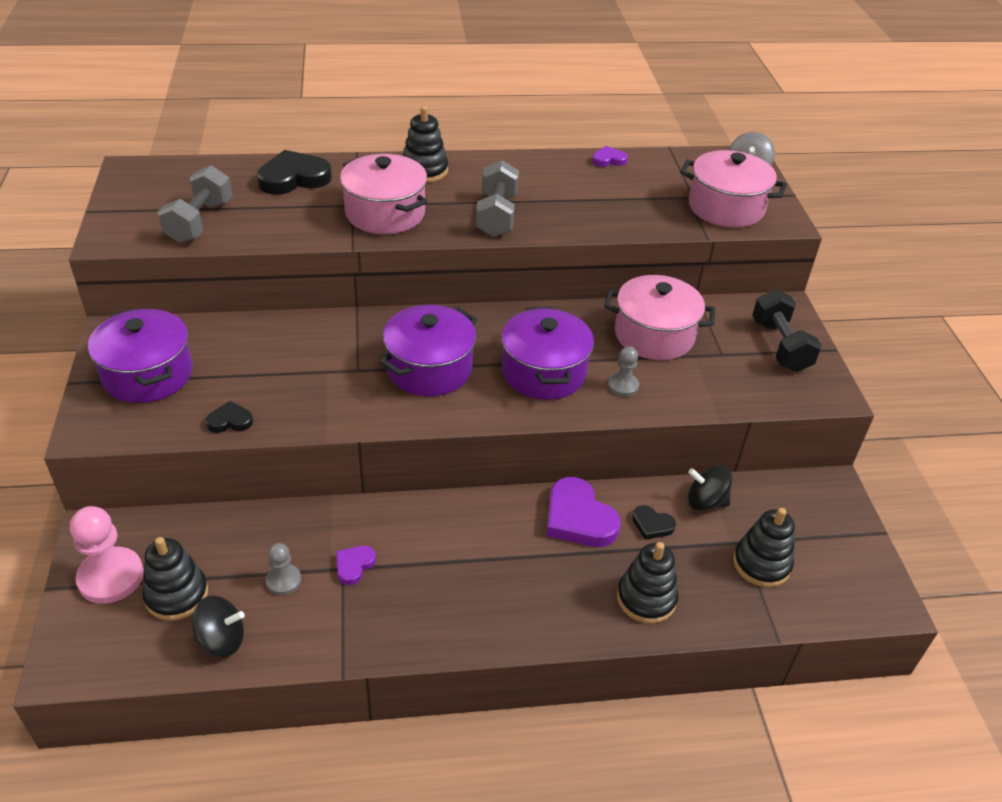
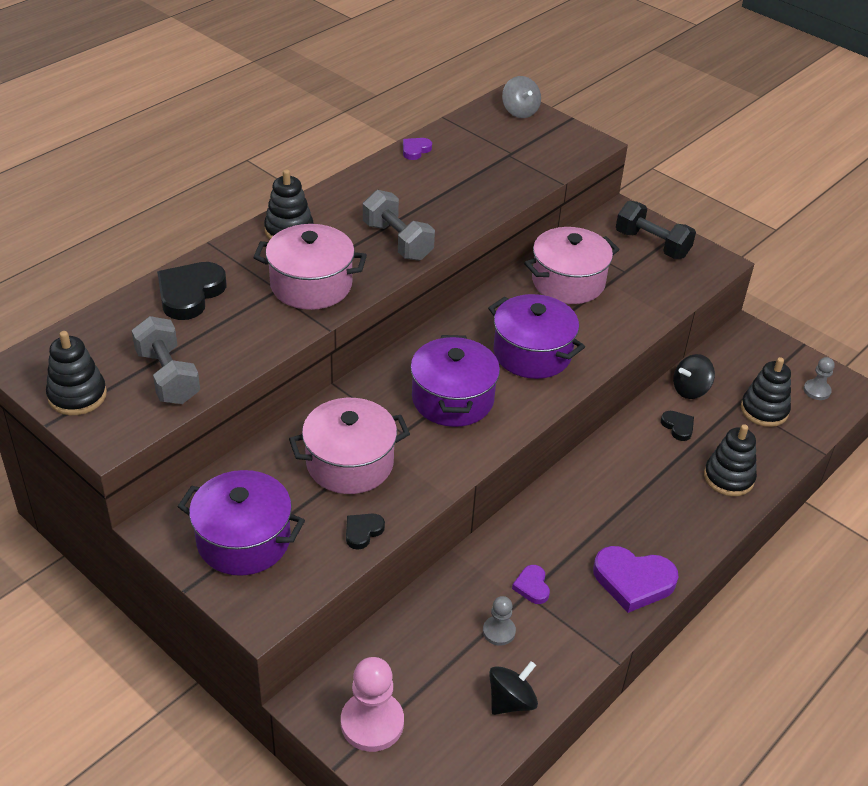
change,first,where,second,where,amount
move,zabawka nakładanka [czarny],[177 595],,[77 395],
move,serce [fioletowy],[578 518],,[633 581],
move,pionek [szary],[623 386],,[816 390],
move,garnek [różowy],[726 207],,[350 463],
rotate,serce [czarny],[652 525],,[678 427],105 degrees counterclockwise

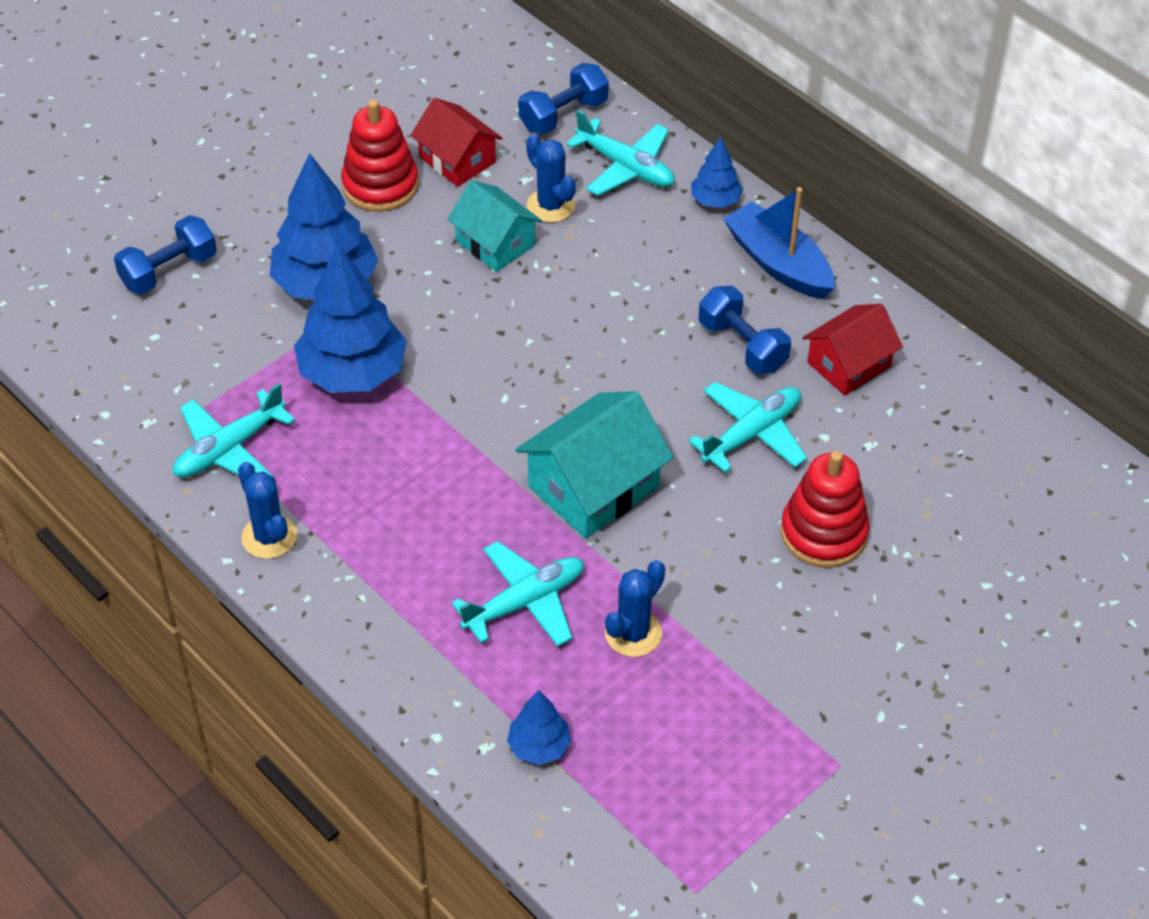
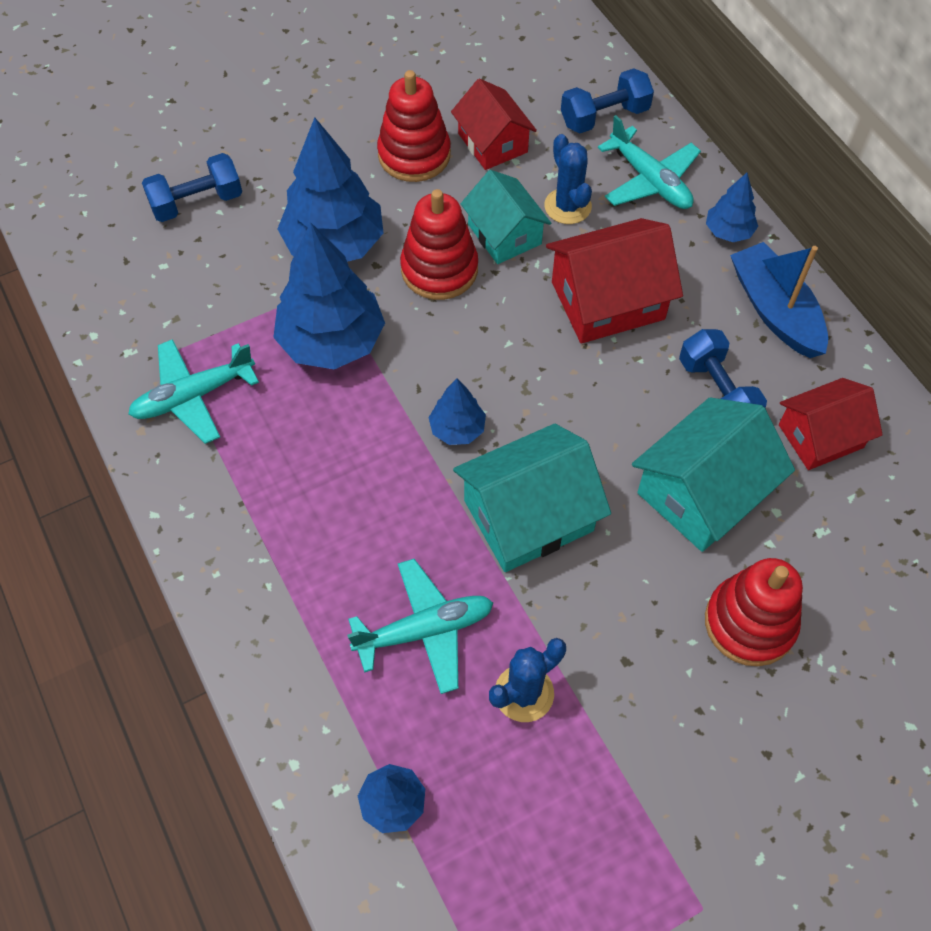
change,first,where,second,where,amount
delete,kaktus [niebieski],[269 537],,,
insert,,,zabawka nakładanka [czerwony],[439 269],
insert,,,drzewko [niebieski],[457 429],
insert,,,domek [czerwony],[608 300],
replace,samolot [turkusowy],[752 433],domek [turkusowy],[702 492],

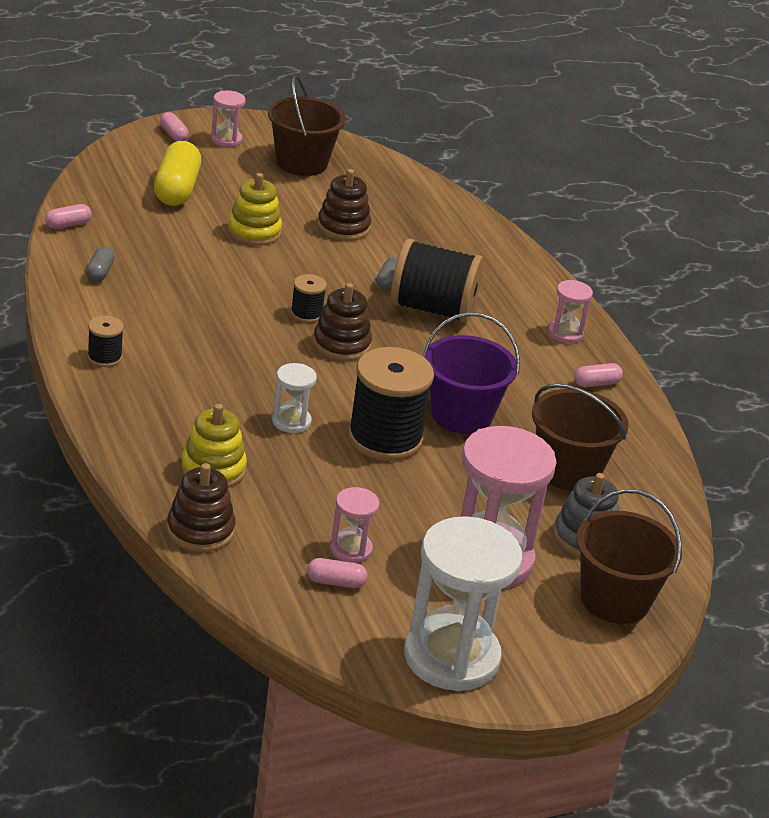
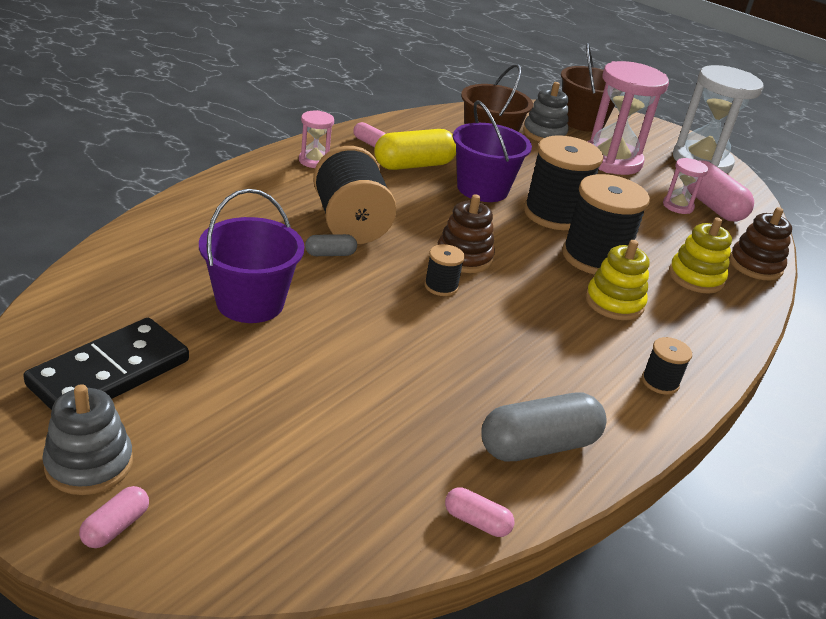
change,first,where,second,where,amount
move,kapsułka [żółty],[176 189],,[414 165],
move,zabawka nakładanka [żółty],[254 232],,[614 303],
replace,klepsydra [różowy],[226 139],zabawka nakładanka [szary],[89 464],
replace,wiadro [brązowy],[301 163],kostka domina [czarny],[109 373],
replace,klepsydra [biały],[291 421],szpulka [czarny],[594 257],
replace,zabawka nakładanka [brązowy],[343 227],wiadro [fioletowy],[250 302],
resize,kapsułka [szary],[100 272],,[538 446],x2.03
resize,kapsułka [różowy],[335 582],,[711 206],x2.03

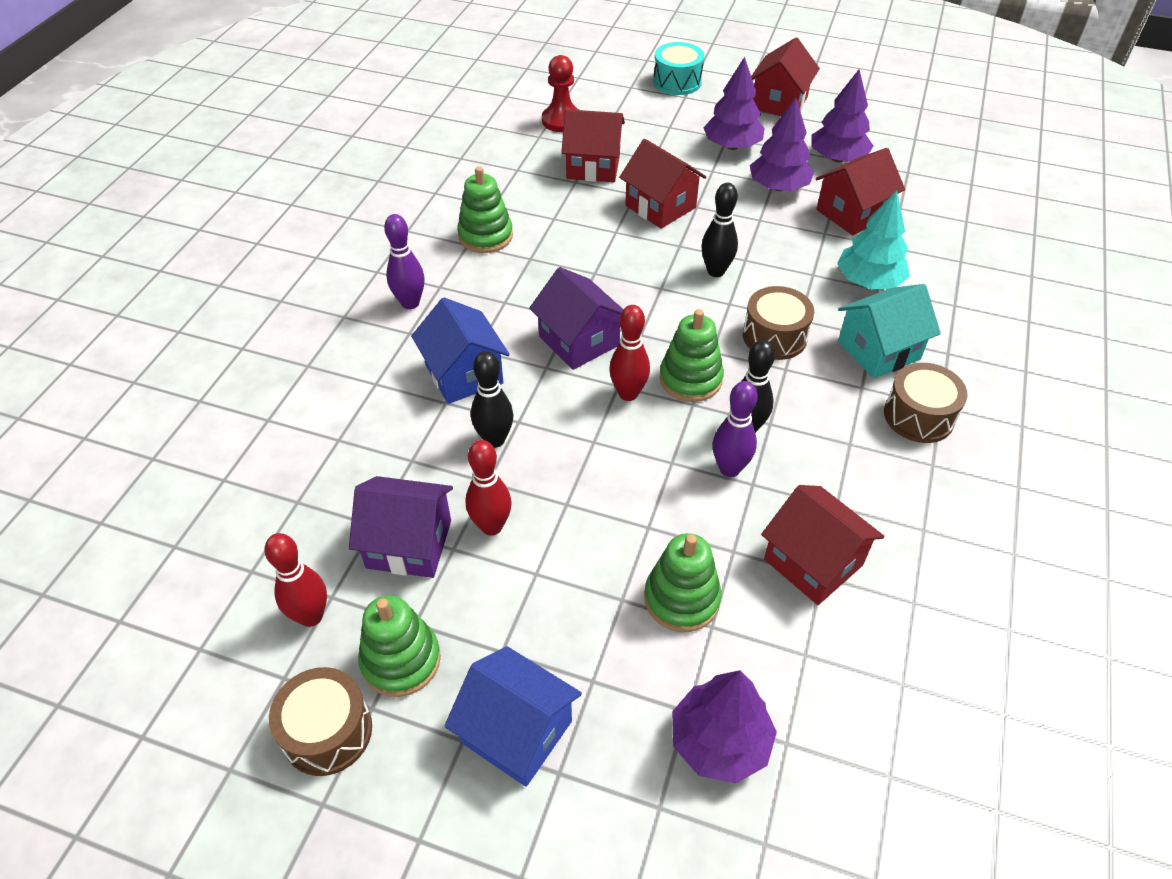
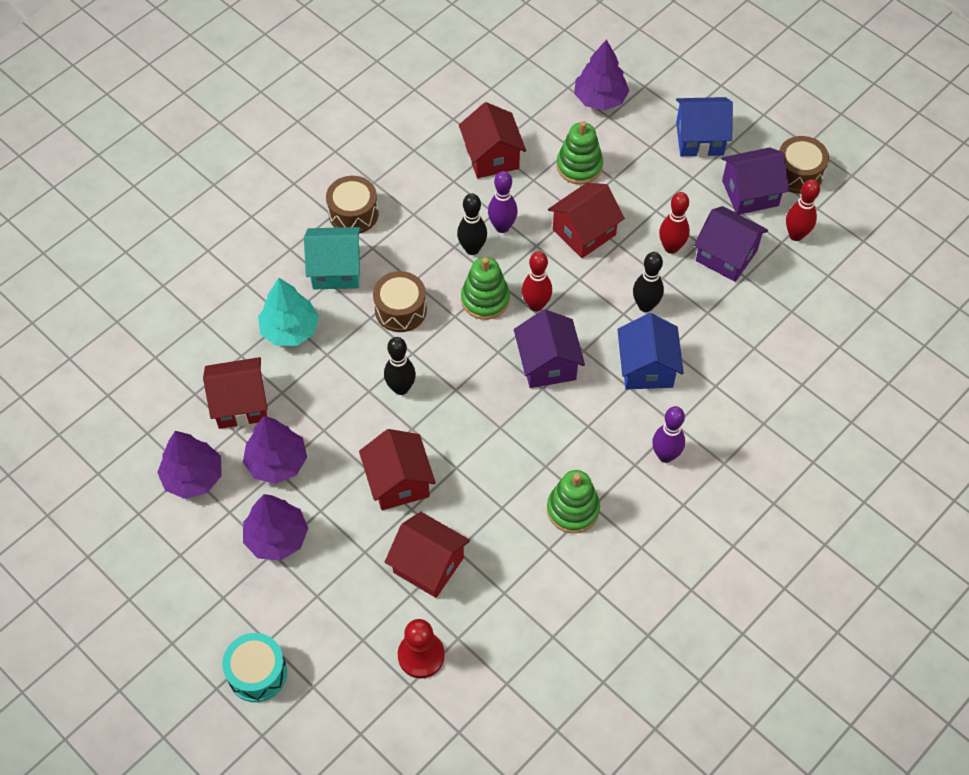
change,first,where,second,where,amount
move,domek [czerwony],[779 103],,[584 232],
replace,zabawka nakładanka [zielony],[401 660],domek [fioletowy],[750 193],
rotate,domek [niebieski],[517 732],,[699 139],60 degrees counterclockwise

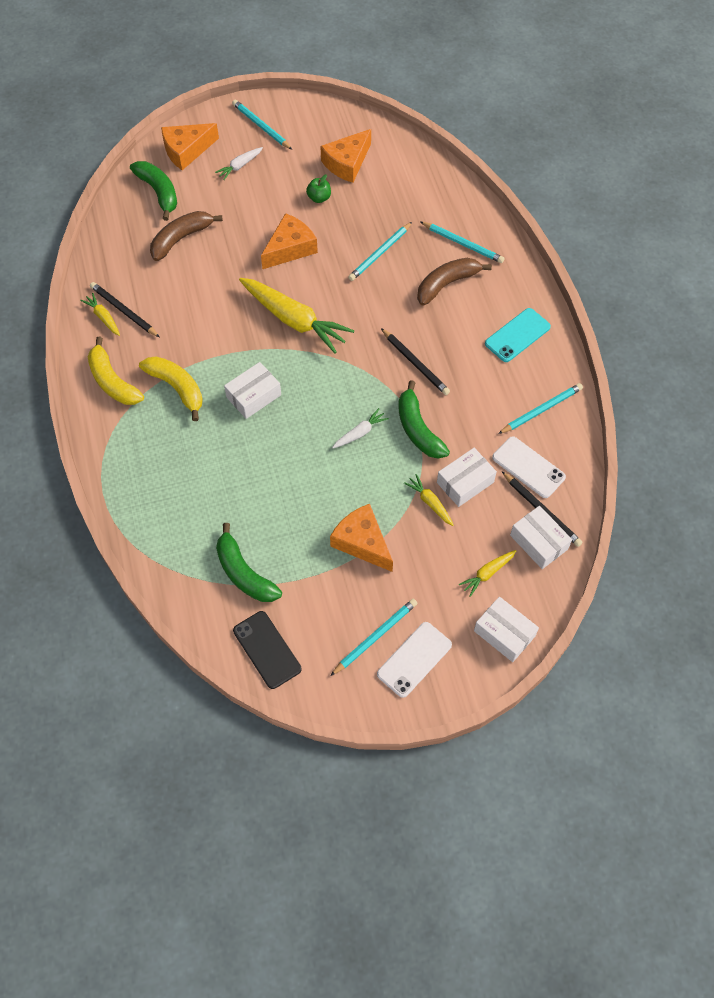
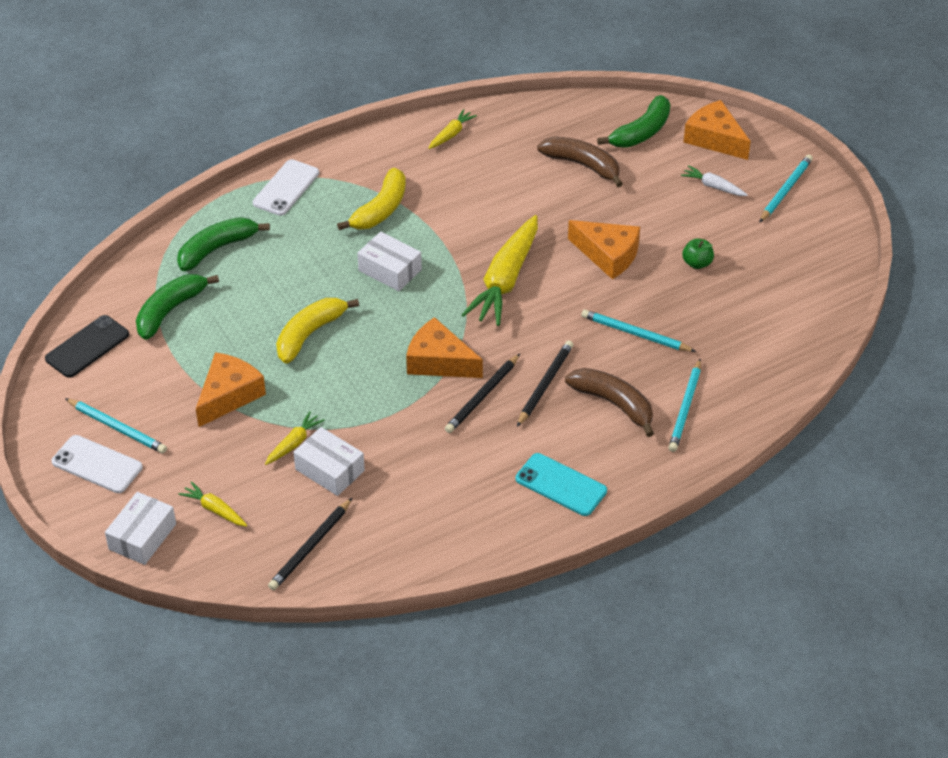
change,first,where,second,where,amount
delete,marchewka [biały],[360 433],,,
delete,ołówek [turkusowy],[541 410],,,
delete,pudełko [biały],[538 542],,,
move,banan [żółty],[112 381],,[309 334],
move,ołówek [czarny],[124 311],,[544 384],
move,ser [pomarańczowy],[347 163],,[439 361],
move,banan [zielony],[418 429],,[217 249],
move,telefon [biały],[528 467],,[286 188],

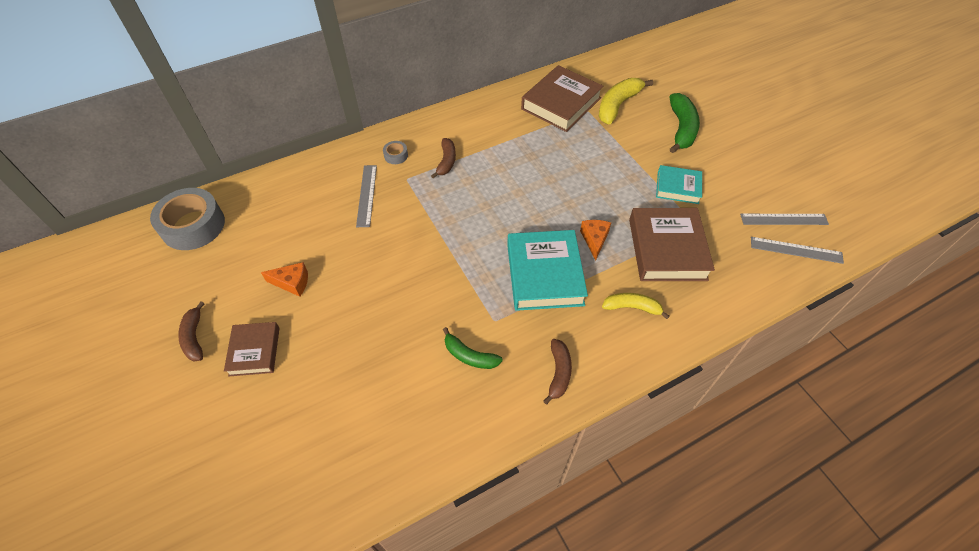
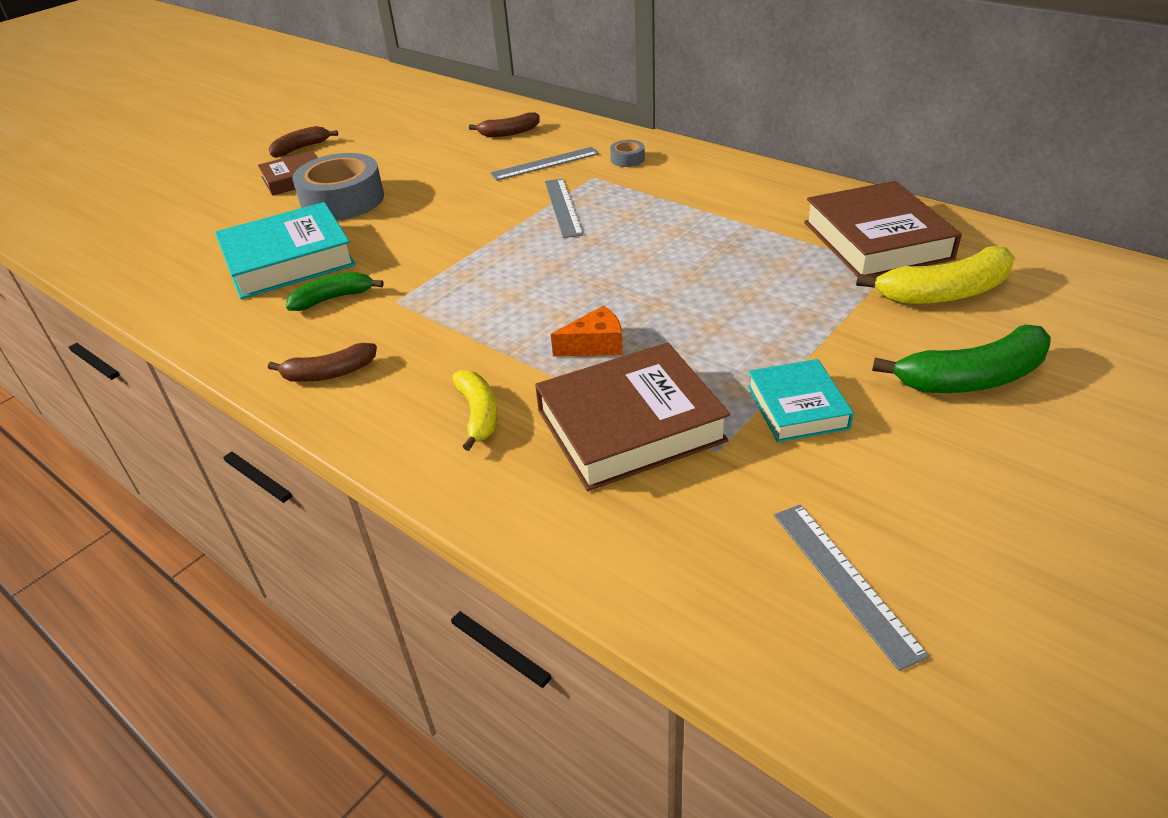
change,first,where,second,where,amount
delete,ser [pomarańczowy],[292 283],,,
move,taśma klejąca [szary],[193 226],,[342 200],
move,banan [brązowy],[446 161],,[509 133],
move,książka [turkusowy],[544 274],,[288 260],
move,linijka [szary],[796 250],,[562 207],
rotate,banan [zielony],[469 356],,[333 298],60 degrees clockwise
rotate,książka [brązowy],[561 103],,[876 240],60 degrees clockwise
rotate,banan [żółty],[617 105],,[944 293],150 degrees clockwise

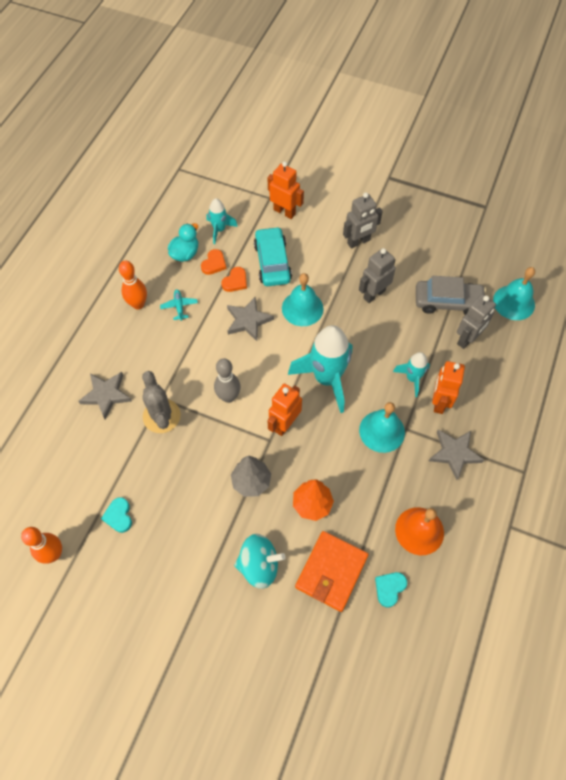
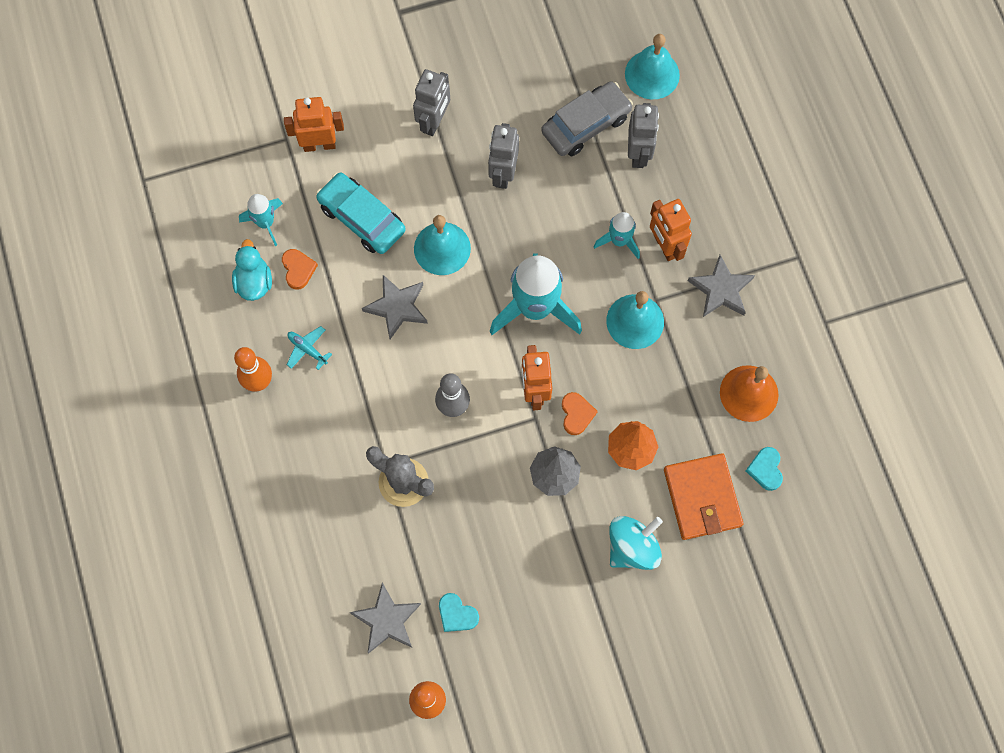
change,first,where,second,where,amount
move,gwiazda [szary],[106 395],,[386 620],
move,serce [pomarańczowy],[235 281],,[576 414],

